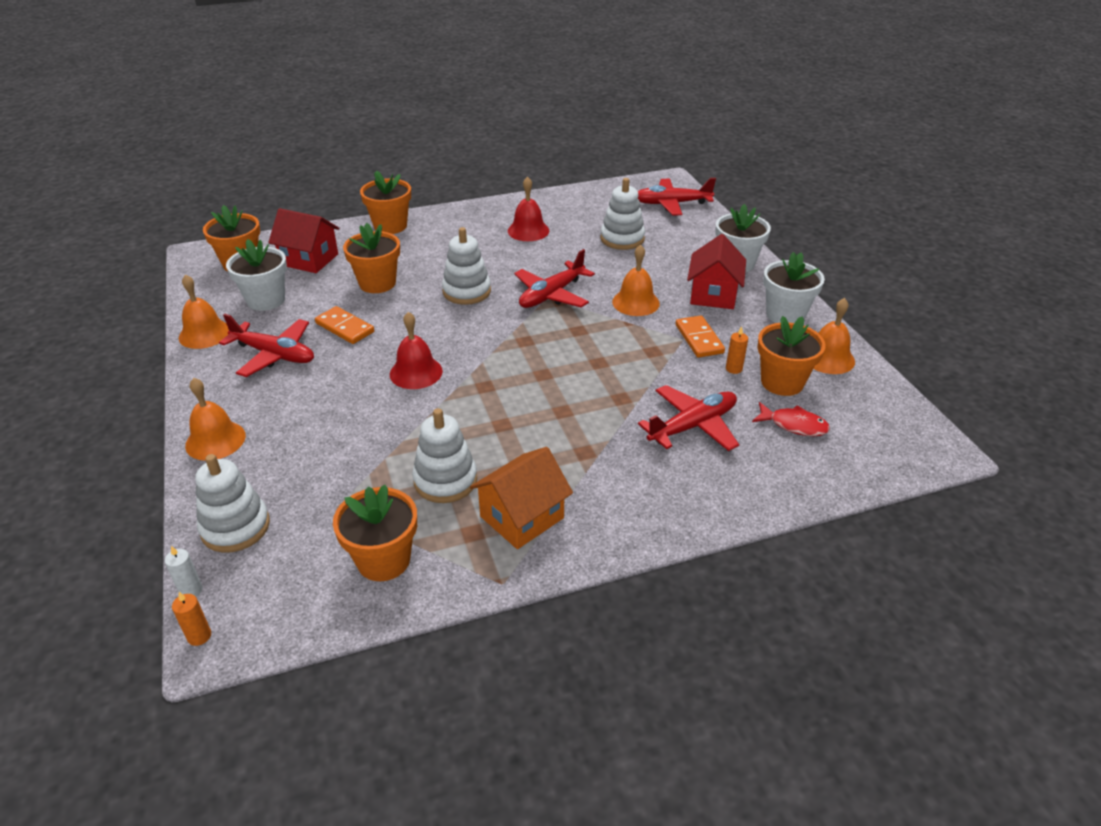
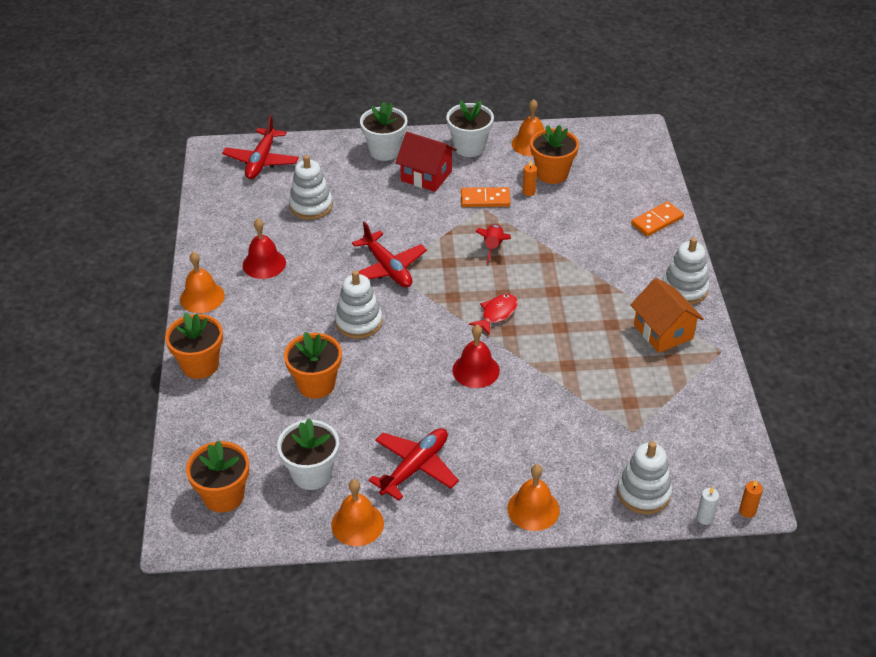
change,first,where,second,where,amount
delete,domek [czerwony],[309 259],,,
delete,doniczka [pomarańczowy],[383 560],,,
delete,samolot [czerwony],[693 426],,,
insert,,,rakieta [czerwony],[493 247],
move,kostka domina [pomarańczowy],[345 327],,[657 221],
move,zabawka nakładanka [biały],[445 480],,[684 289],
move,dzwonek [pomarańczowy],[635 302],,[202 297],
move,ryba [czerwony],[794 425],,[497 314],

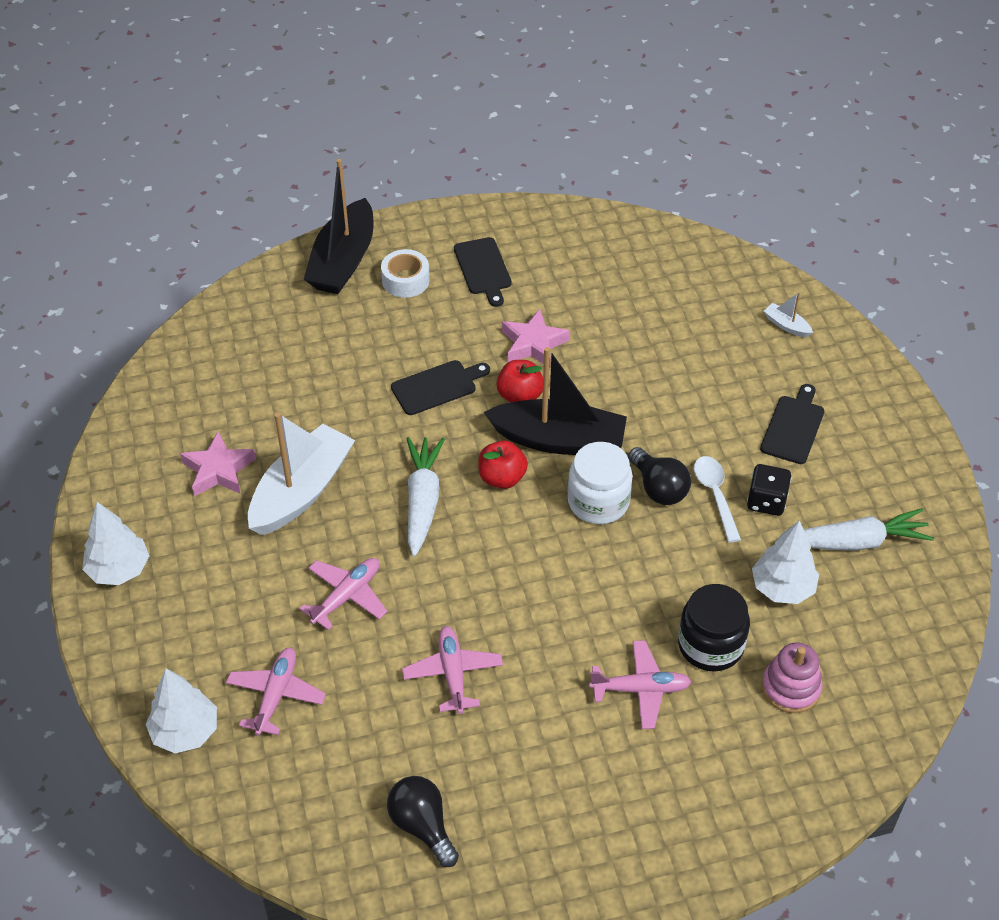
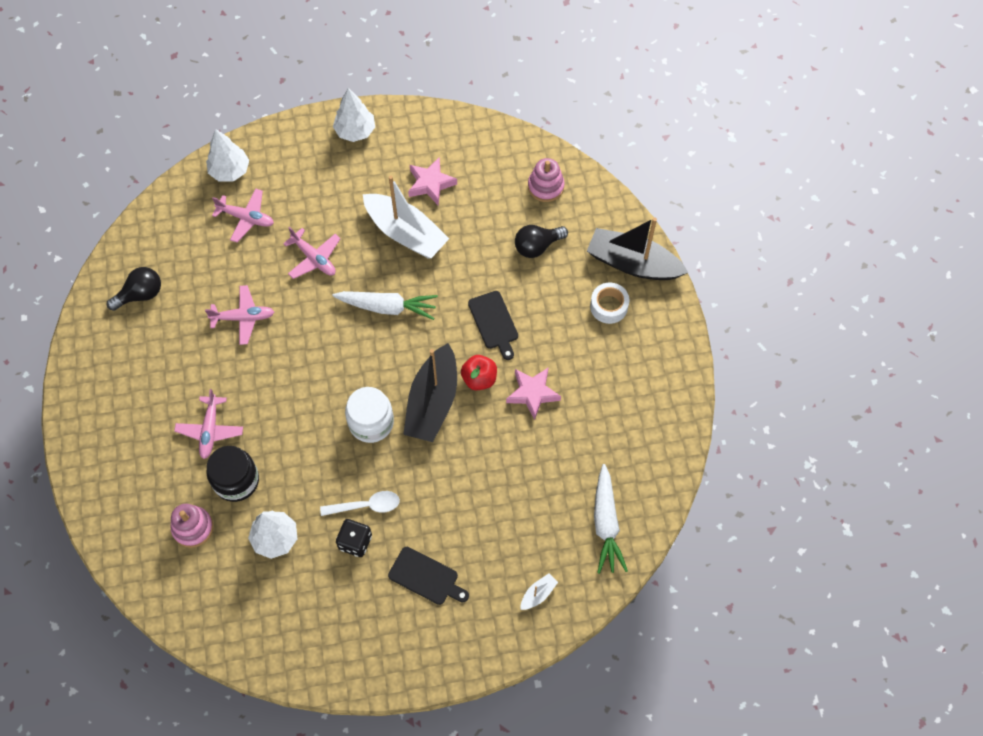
change,first,where,second,where,amount
delete,deska do krojenia [czarny],[483 269],,,
delete,jabłko [czerwony],[502 478],,,
insert,,,zabawka nakładanka [różowy],[545 187],
move,żarówka [czarny],[658 488],,[537 246],
move,marchewka [biały],[857 542],,[606 524],

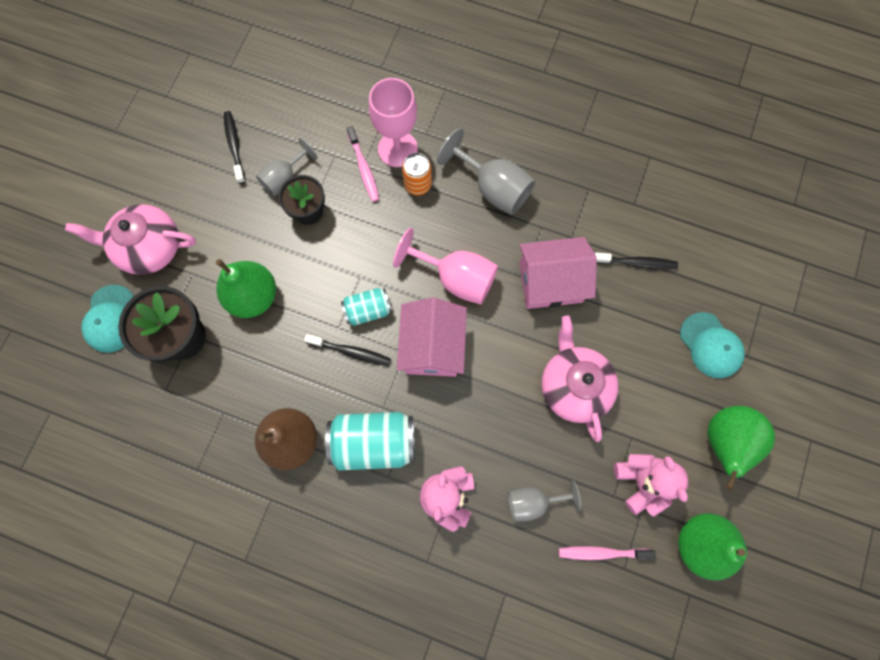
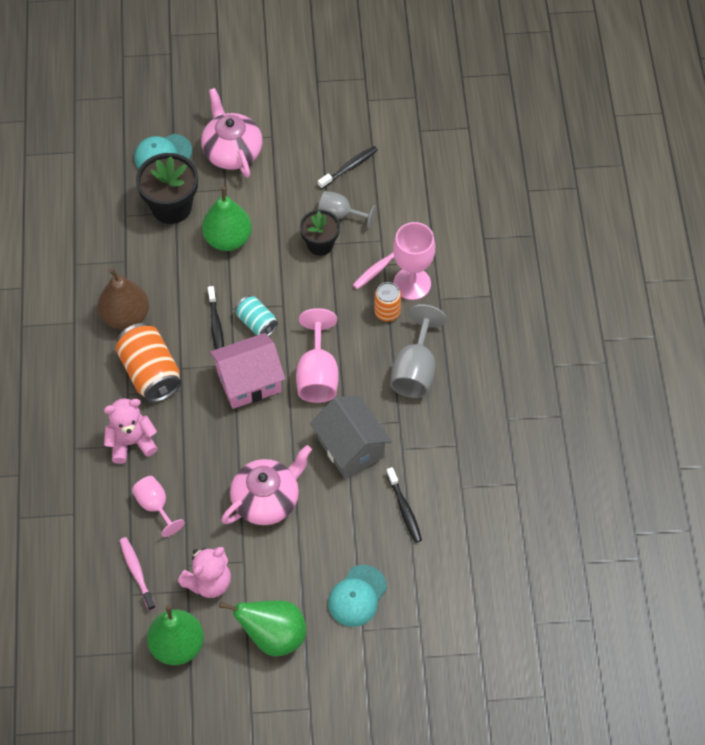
change,first,where,second,where,amount
recolor,puszka [turkusowy],[373 442],puszka [pomarańczowy],[150 373],
recolor,kielich [szary],[533 501],kielich [różowy],[155 506],
recolor,domek [różowy],[550 282],domek [szary],[350 447],

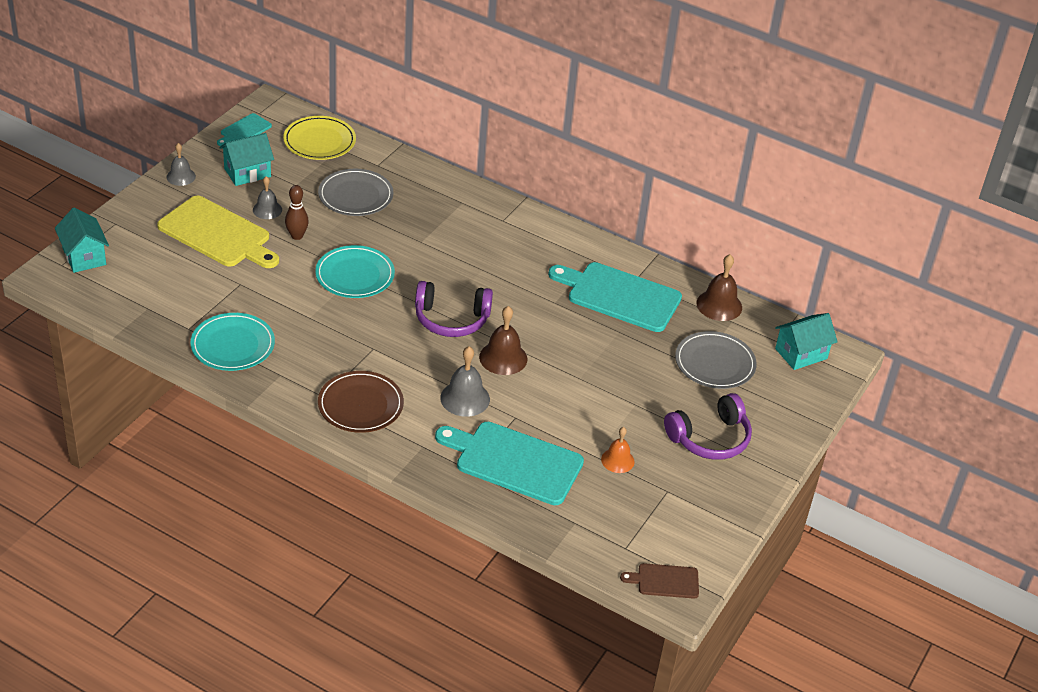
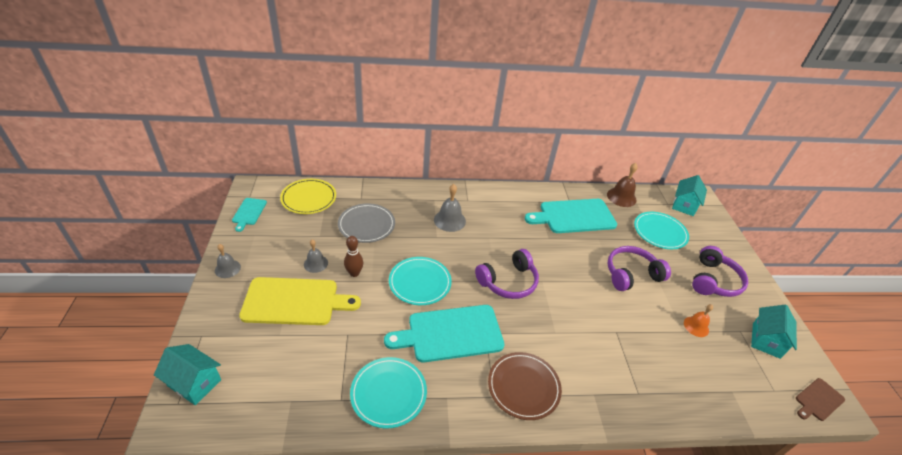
change,first,where,second,where,amount
delete,dzwonek [brązowy],[503 358],,,
insert,,,słuchawki [fioletowy],[631 274],
move,domek [turkusowy],[247 172],,[766 340],
move,deska do krojenia [turkusowy],[514 461],,[450 333],
move,dzwonek [szary],[465 398],,[449 220],
recolor,talerz [szary],[715 363],talerz [turkusowy],[660 232],

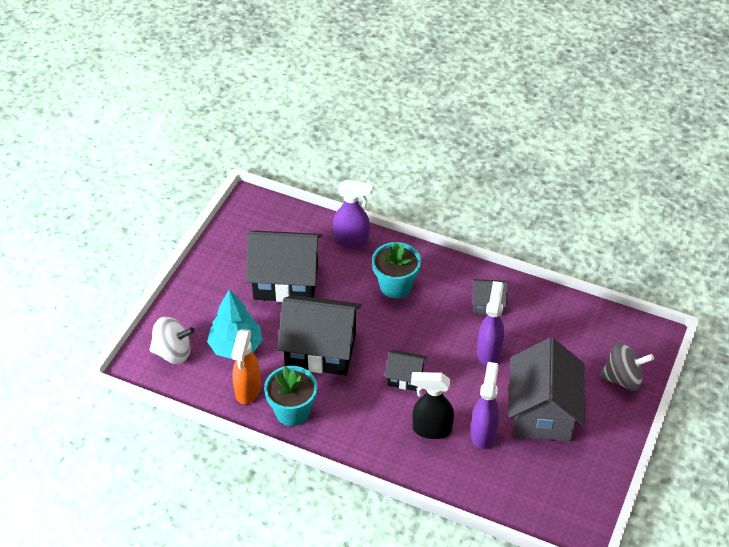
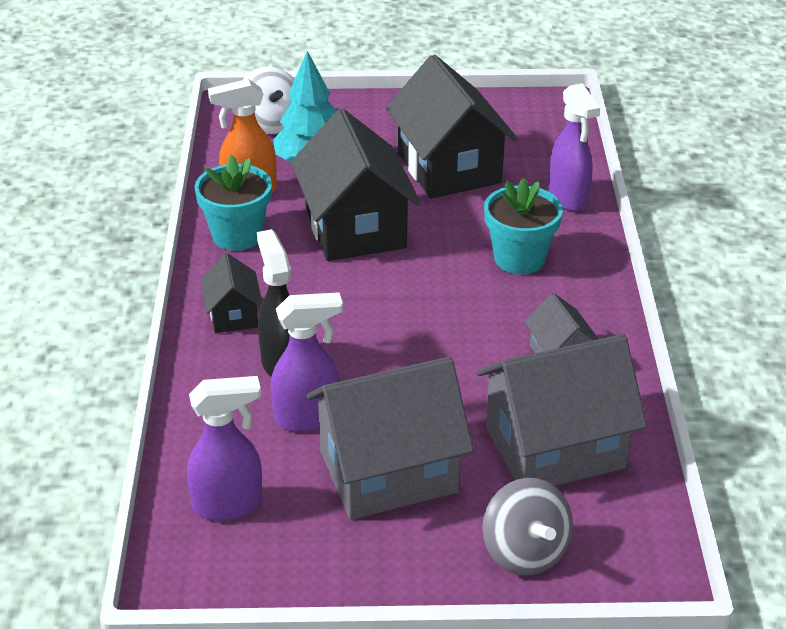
change,first,where,second,where,amount
insert,,,domek [szary],[555 448],
move,domek [czarny],[405 377],,[233 315],
move,spryskiwacz [fioletowy],[489 351],,[229 505],

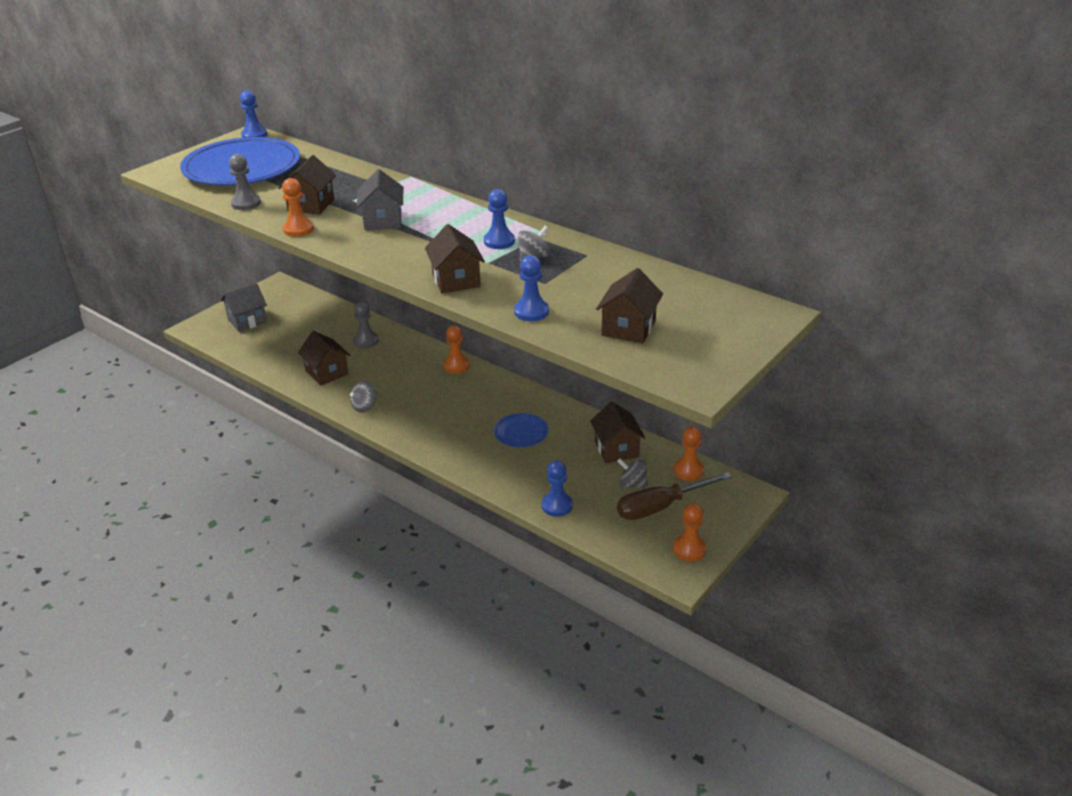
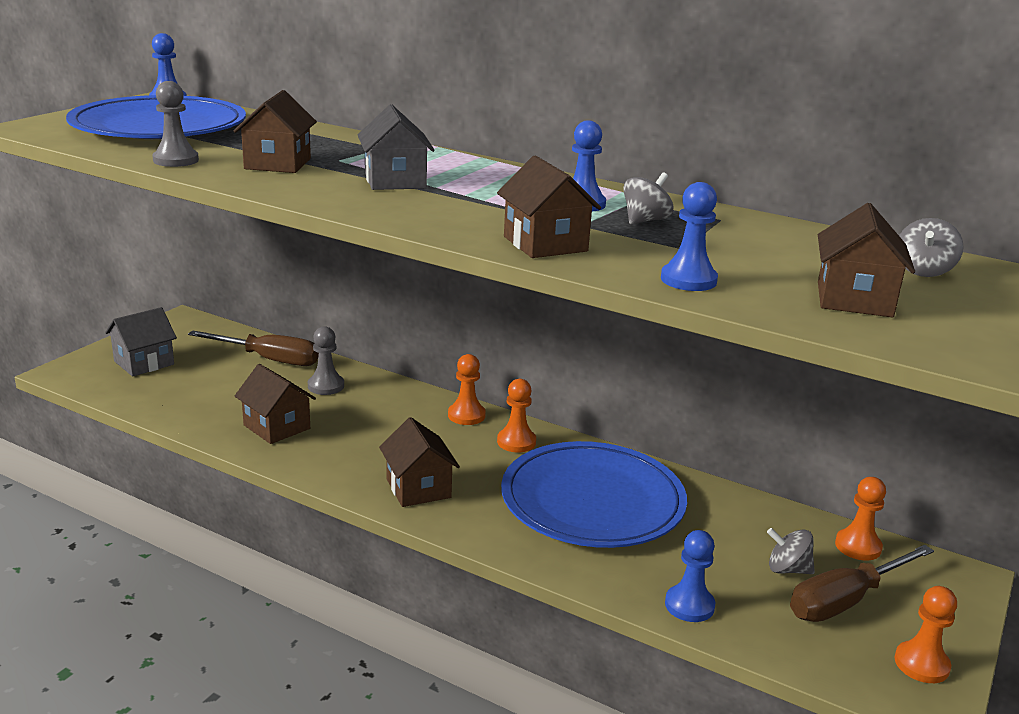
change,first,where,second,where,amount
insert,,,śrubokręt [brązowy],[269 359],
move,pionek [pomarańczowy],[298 229],,[516 442],
move,bączek [szary],[364 407],,[923 271],
move,domek [brązowy],[616 449],,[418 488],
resize,talerz [niebieski],[521 433],,[592 501],x2.25

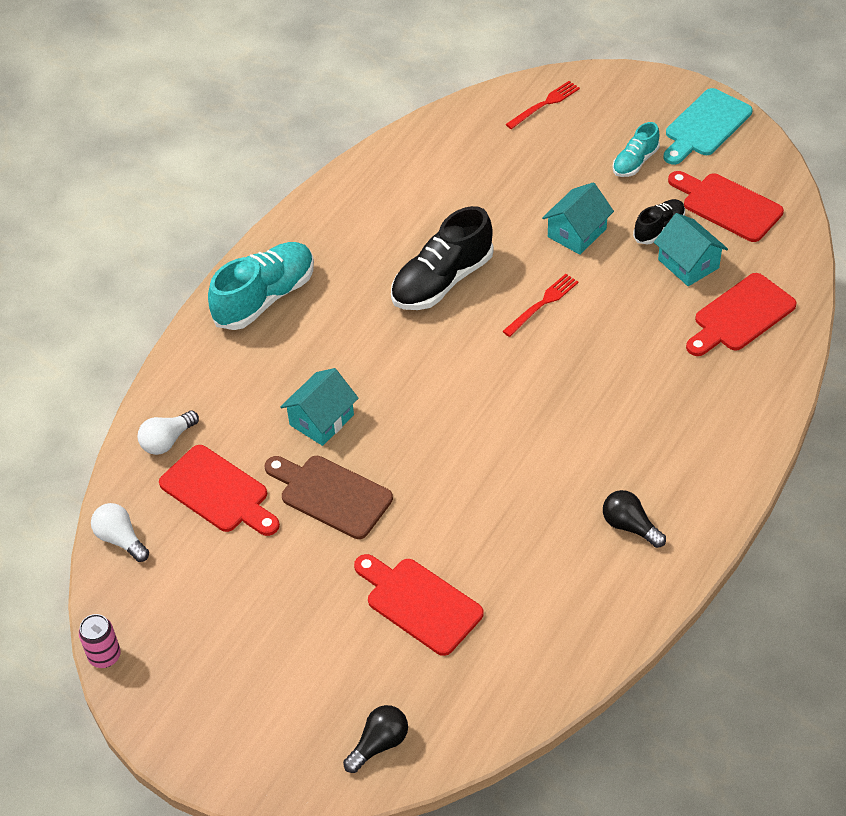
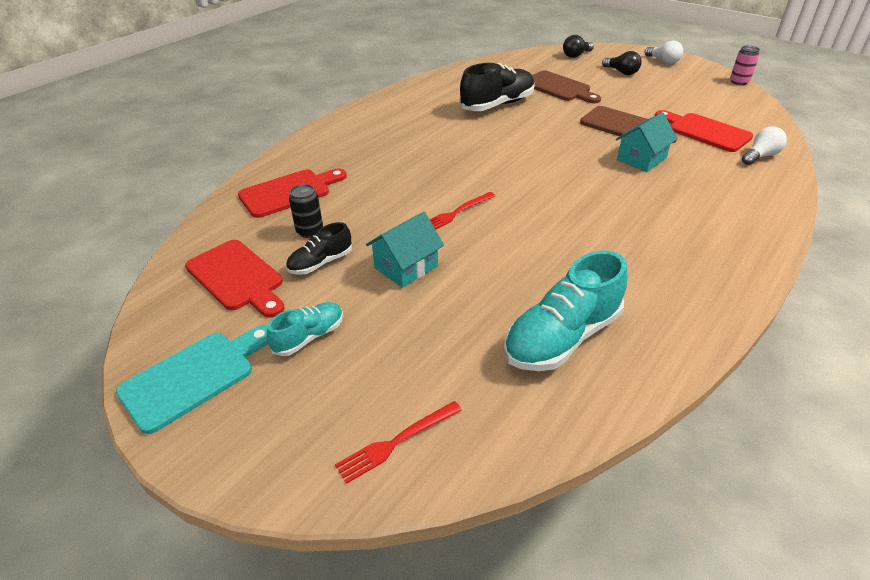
change,first,where,second,where,amount
move,żarówka [biały],[120 539],,[663 61],
move,but [turkusowy],[265 298],,[562 337],
move,but [czarny],[442 281],,[497 105],
move,żarówka [czarny],[629 526],,[621 72],
replace,domek [turkusowy],[688 264],puszka [czarny],[310 231],
recolor,deska do krojenia [czerwony],[419 603],deska do krojenia [brązowy],[558 87],

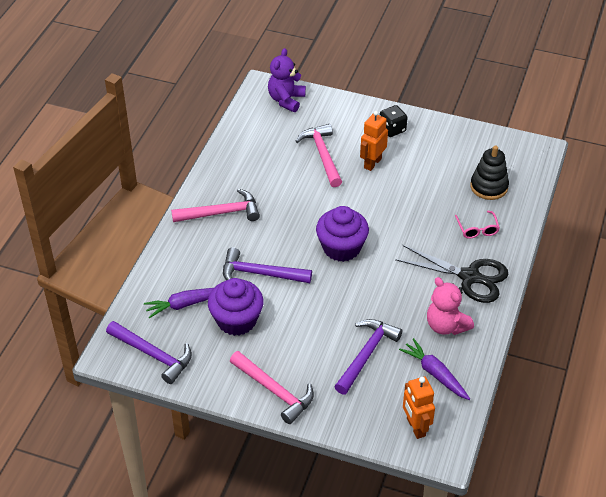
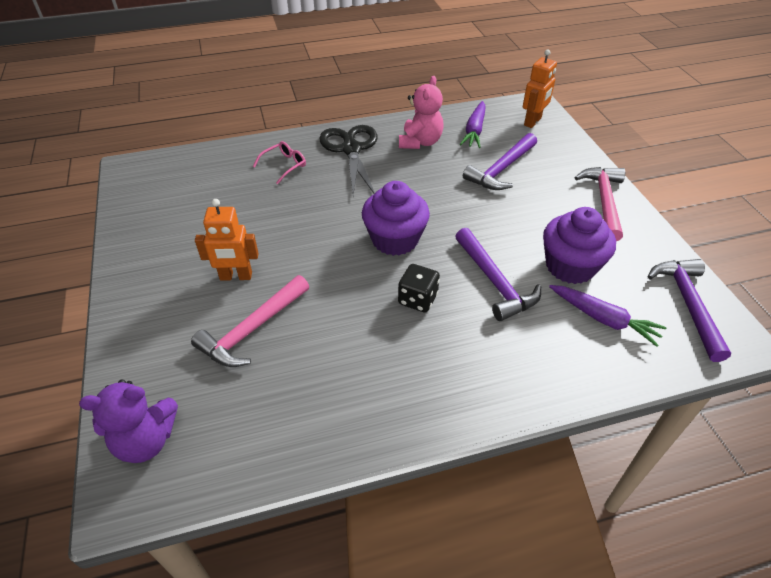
change,first,where,second,where,amount
delete,młotek [różowy],[221 213],,,
delete,zabawka nakładanka [czarny],[489 187],,,
move,kostka do gry [czarny],[392 129],,[417 299],
rotate,młotek [fioletowy],[366 355],,[501 169],45 degrees counterclockwise

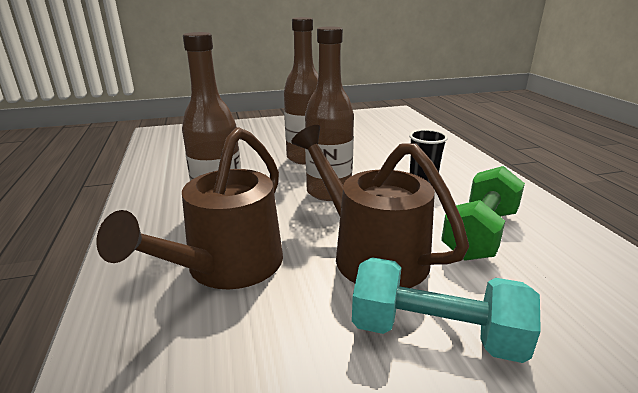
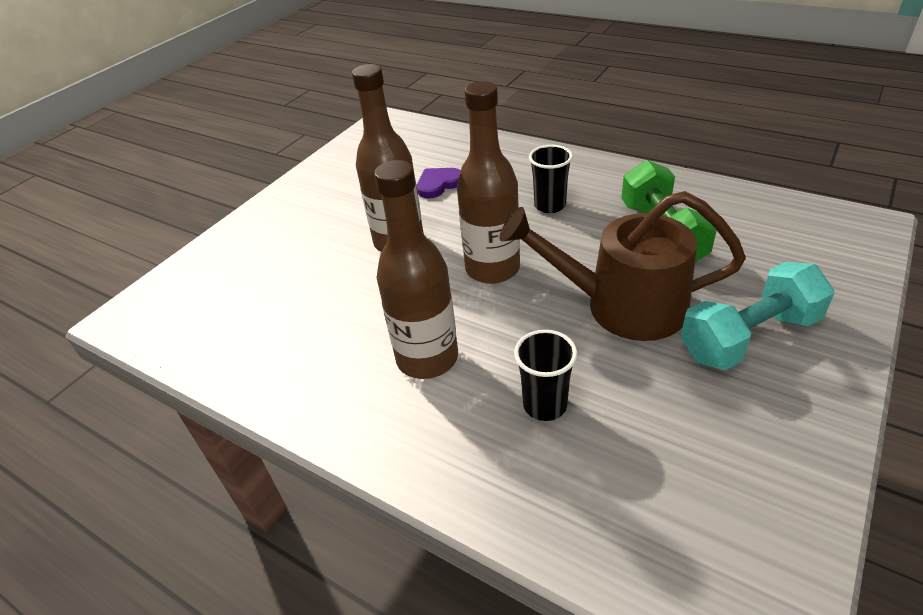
change,first,where,second,where,amount
insert,,,serce [fioletowy],[438 184],
replace,konewka [brązowy],[227 267],szklanka [czarny],[545 405],

